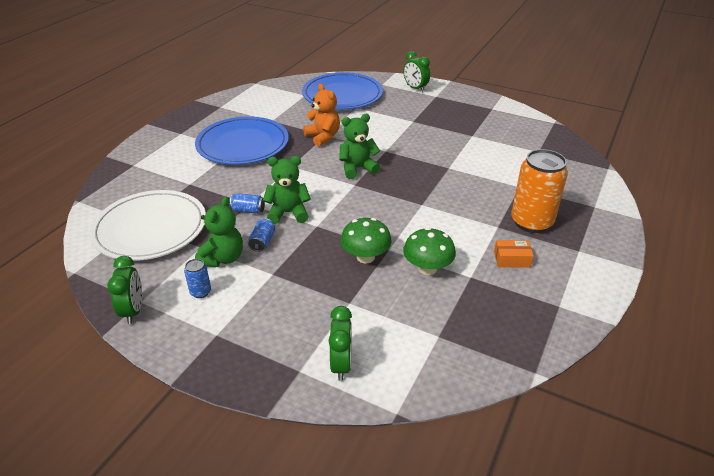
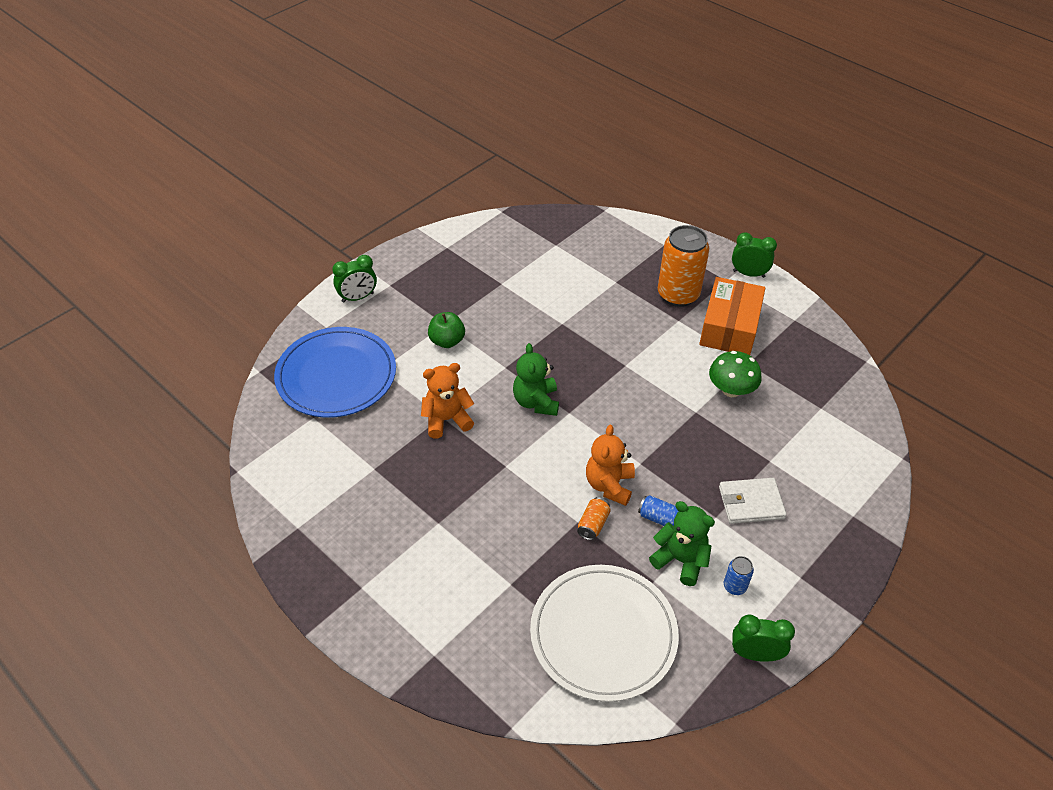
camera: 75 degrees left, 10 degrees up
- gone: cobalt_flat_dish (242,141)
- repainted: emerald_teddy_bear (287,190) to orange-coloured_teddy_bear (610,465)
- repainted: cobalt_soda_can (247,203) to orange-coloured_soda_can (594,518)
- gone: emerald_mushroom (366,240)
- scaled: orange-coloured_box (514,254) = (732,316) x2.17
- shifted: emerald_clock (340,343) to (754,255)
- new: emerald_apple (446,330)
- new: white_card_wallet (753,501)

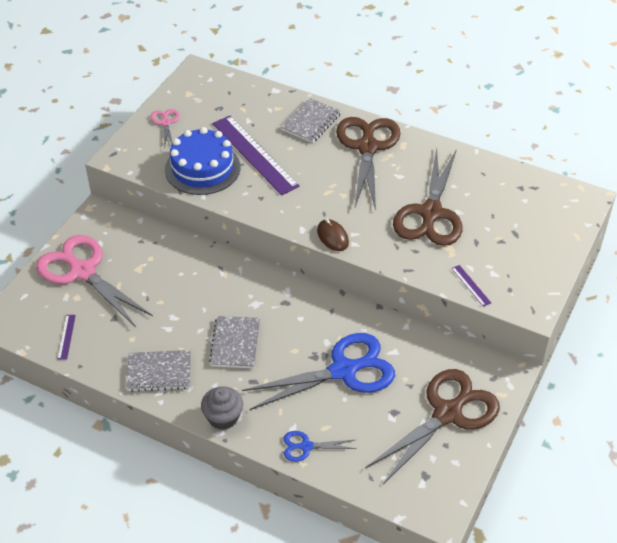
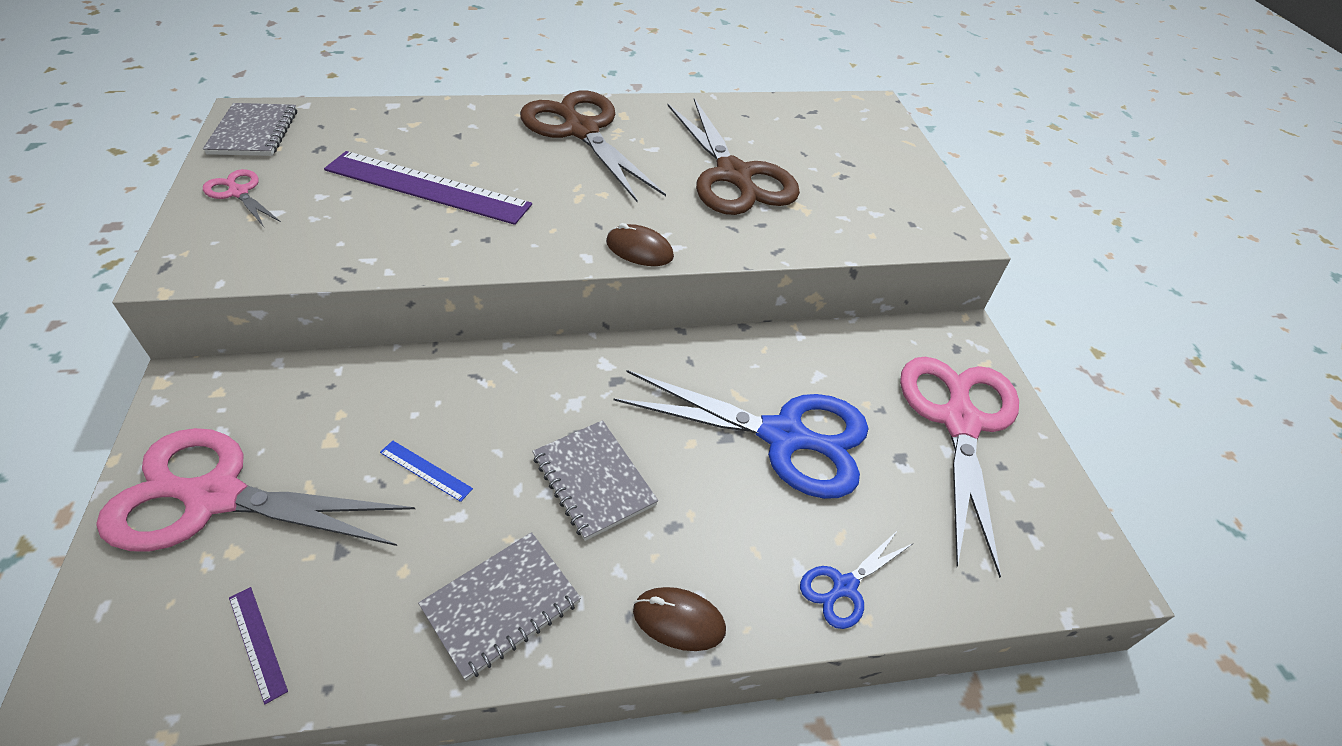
camera: 40 degrees left, 0 degrees up
- shifted: gray_exercise_book (311,120) to (250,129)
- gone: cobalt_layer_cake (202,161)
- gone: violet_straightedge (471,286)
- rotated: cobalt_pair_of_scissors (318,371) = (740,434) 75 degrees clockwise
- repainted: brown_pair_of_scissors (432,426) to rosy_pair_of_scissors (959,467)
- swapped: gray_fairy_cake (222,408) to brown_PC_mouse (679,619)
- new: cobalt_straightedge (426,471)

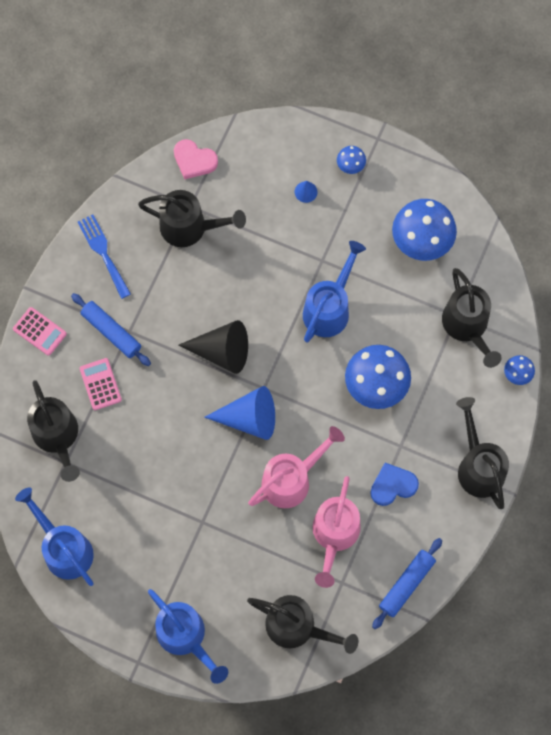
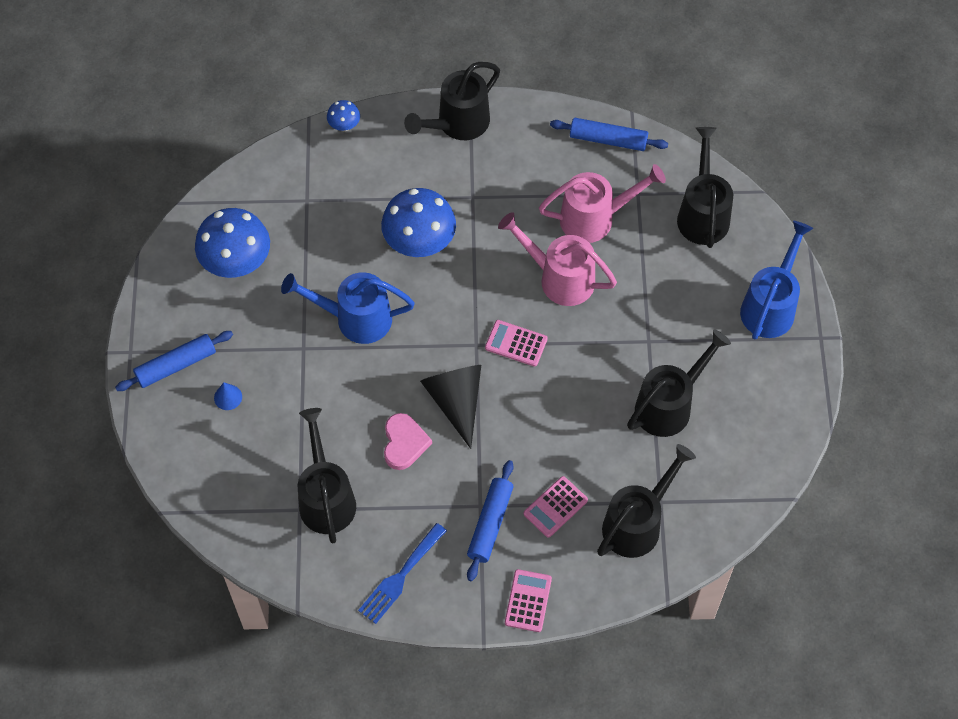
camera: 115 degrees left, 10 degrees down
- shifted: rosy_heart_shape (196,159) to (408,441)
- swapped: cobalt_mushroom (351,160) to cobalt_dough_roller (174,361)
- shifted: jet-black_sprinkling_can (472,318) to (679,383)
- swapped: cobalt_solid_cone (239,413) to rosy_pocket_calculator (516,343)
- gone: cobalt_heart_shape (394,484)
- gone: cobalt_sprinkling_can (54,536)

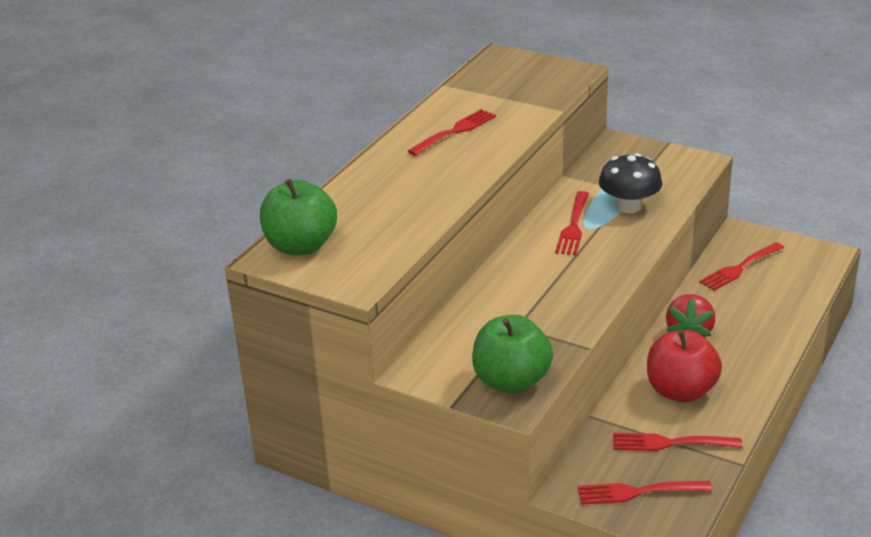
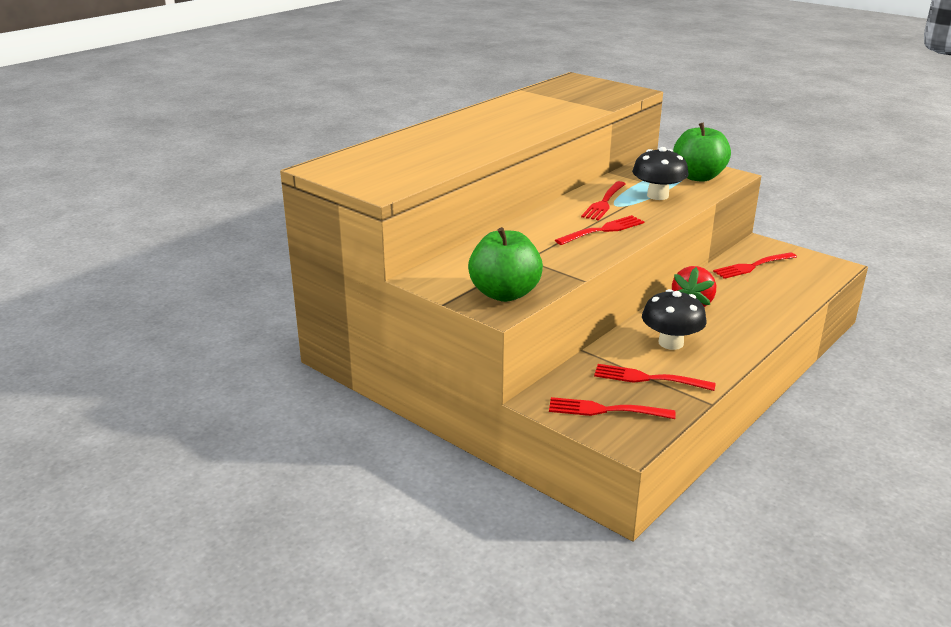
camera: 10 degrees right, 5 degrees down
- shifted: crimson_table_fork (452,132) to (600,230)
- shifted: emerald_apple (298,217) to (702,152)
- swapped: crimson_apple (684,366) to jet-black_mushroom (674,319)

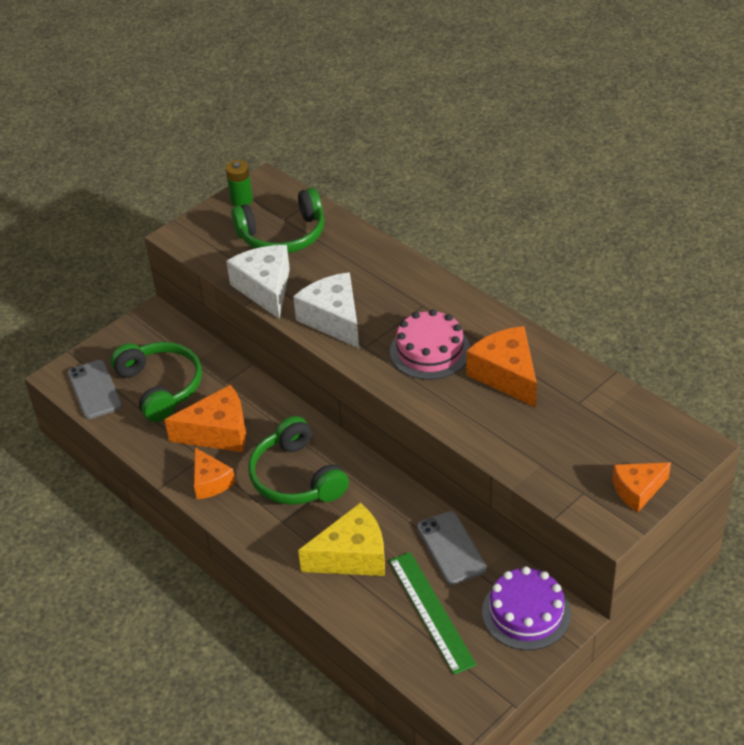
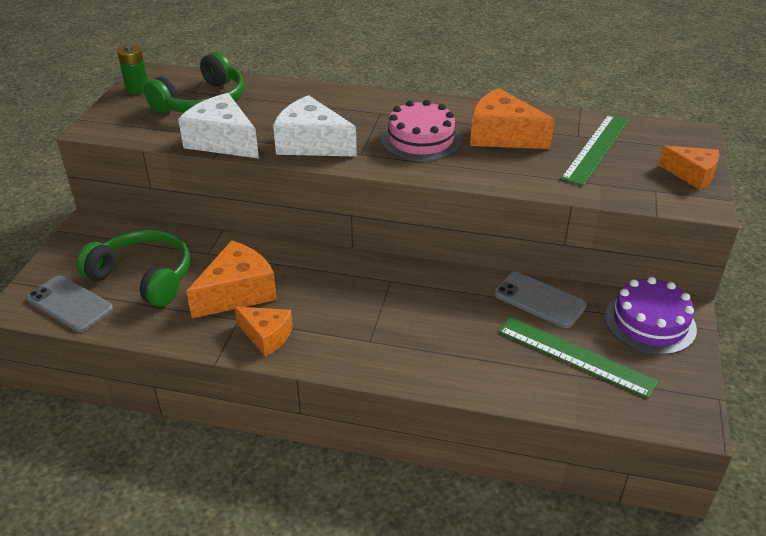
camera: 35 degrees left, 5 degrees down
- gone: emerald_over-ear_headphones (298,460)
- rotated: orange-coloured_cheese (641,487) = (688,168) 90 degrees counterclockwise
- gone: bright_yellow_cheese (341,539)
- new: emerald_straightedge (595,150)

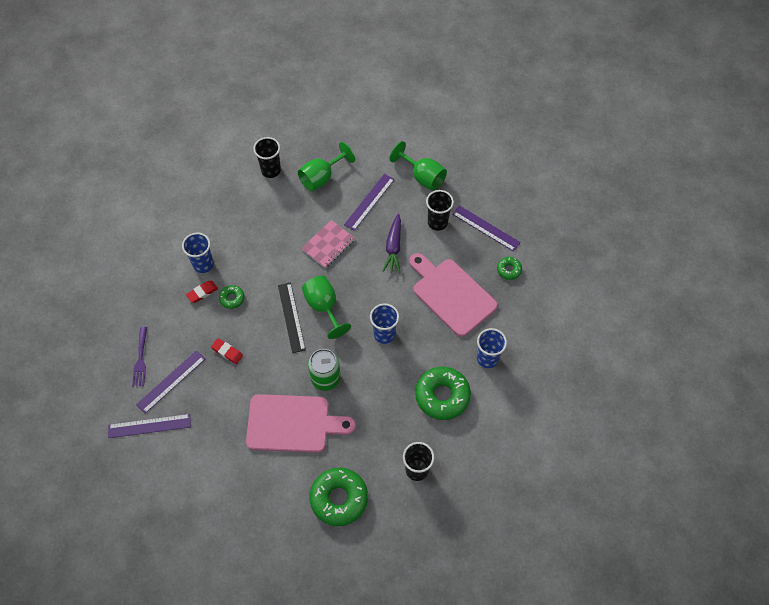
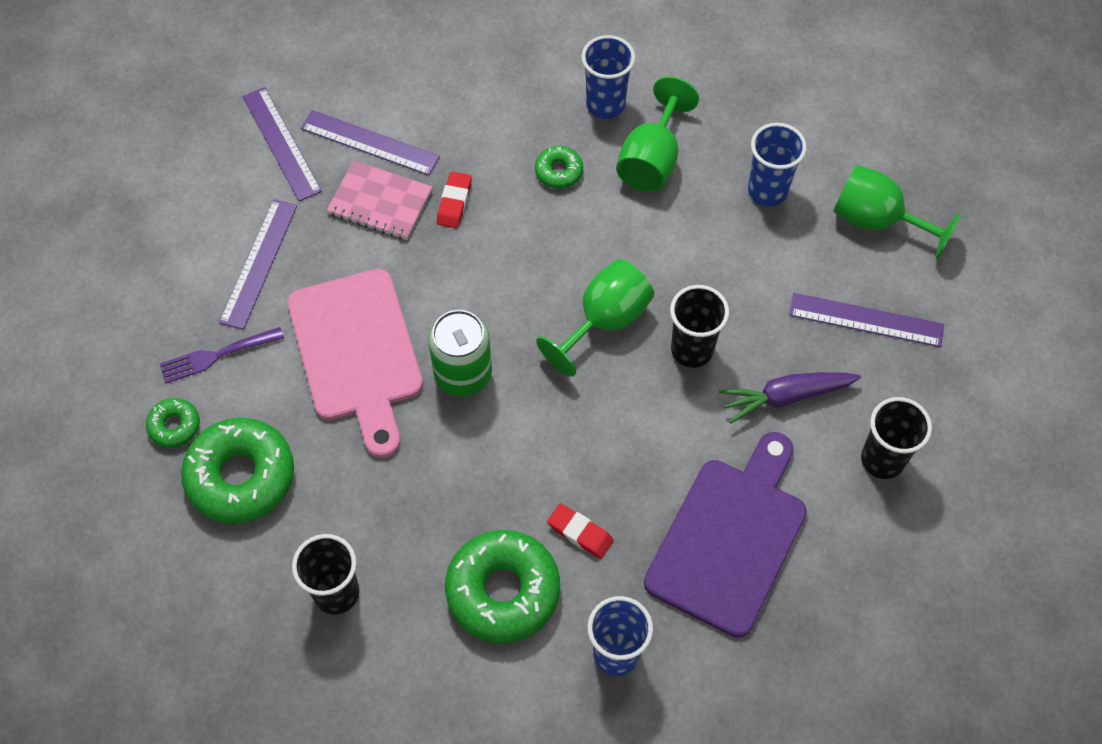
camera: 70 degrees right, 0 degrees up
- shifted: jet-black_tumbler (267,157) to (699,326)
- shifted: emerald_wine_glass (418,166) to (657,134)
- shifted: violet_straightedge (487,228) to (258,264)
- shifted: rosy_exercise_book (328,244) to (379,200)
- repainted: rosy_bread_board (453,295) to violet_bread_board (725,535)
- shifted: emerald_glazed_donut (509,268) to (173,423)
- shifted: crimson_gum_eraser (202,292) to (580,531)
- gone: jet-black_straightedge (292,317)
- shifted: cobalt_tumbler (384,324) to (777,164)
- shifted: violet_table_fork (139,356) to (222,355)

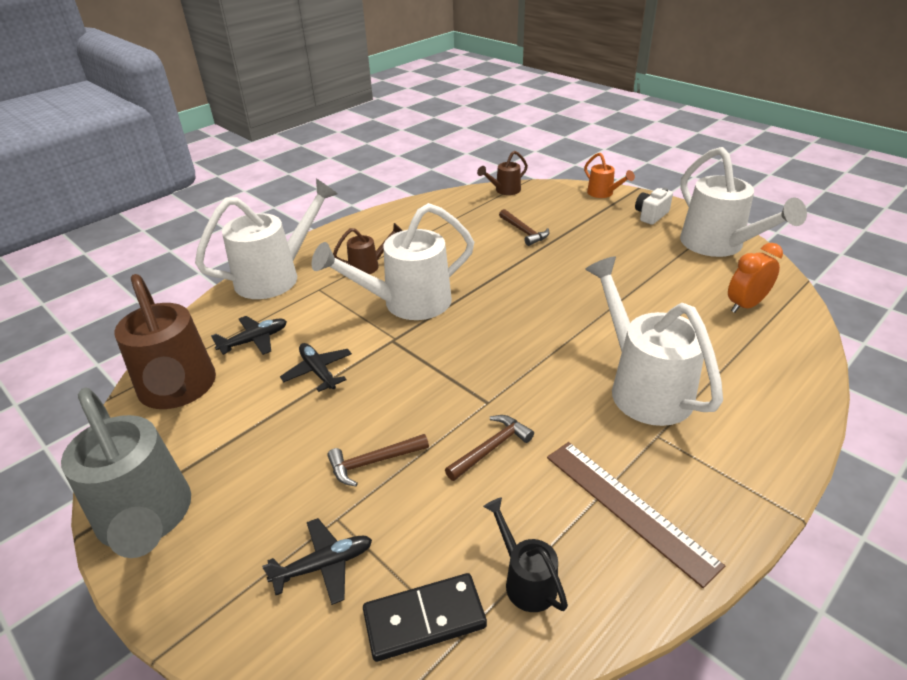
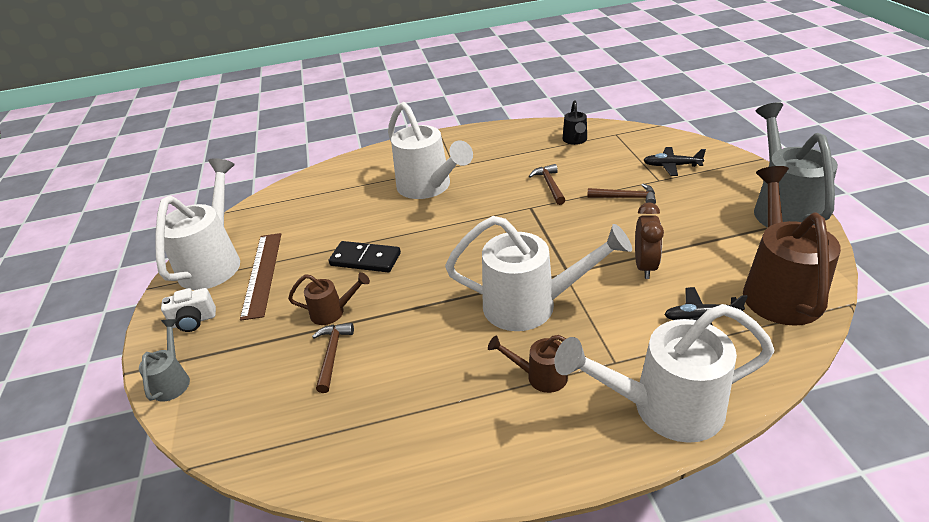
camera: 145 degrees left, 0 degrees up
- shifted: brown_sprinkling_can (502,173) to (329,298)
- repainted: orange-coloured_sprinkling_can (609,175) to gray_sprinkling_can (164,360)
- gone: orange-coloured_clock (755,278)
- rotated: white_sprinkling_can (654,341) = (430,150) 45 degrees counterclockwise
- swapped: jet-black_aeroplane (316,367) to brown_clock (649,240)
- rotated: brown_claw_hammer (489,448) = (547,184) 90 degrees clockwise
- shifted: brown_straightedge (636,515) to (260,277)
- shifted: jet-black_domino (425,617) to (365,256)

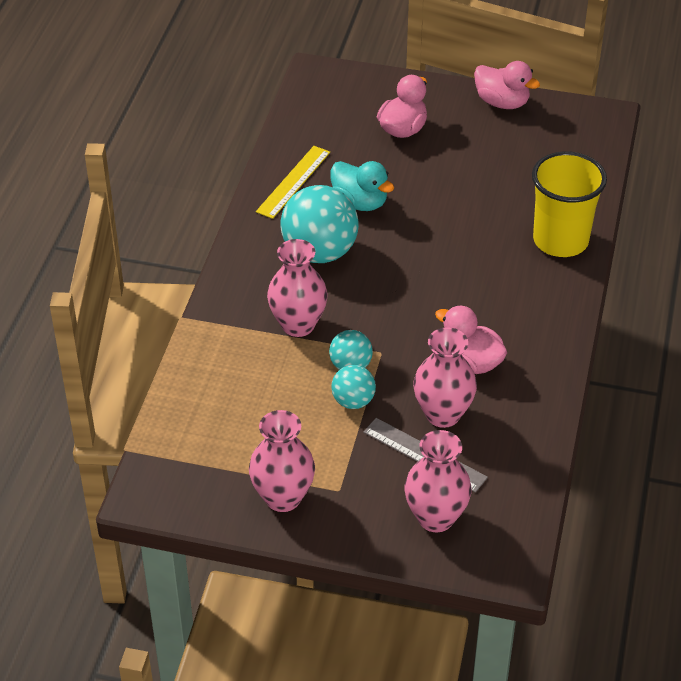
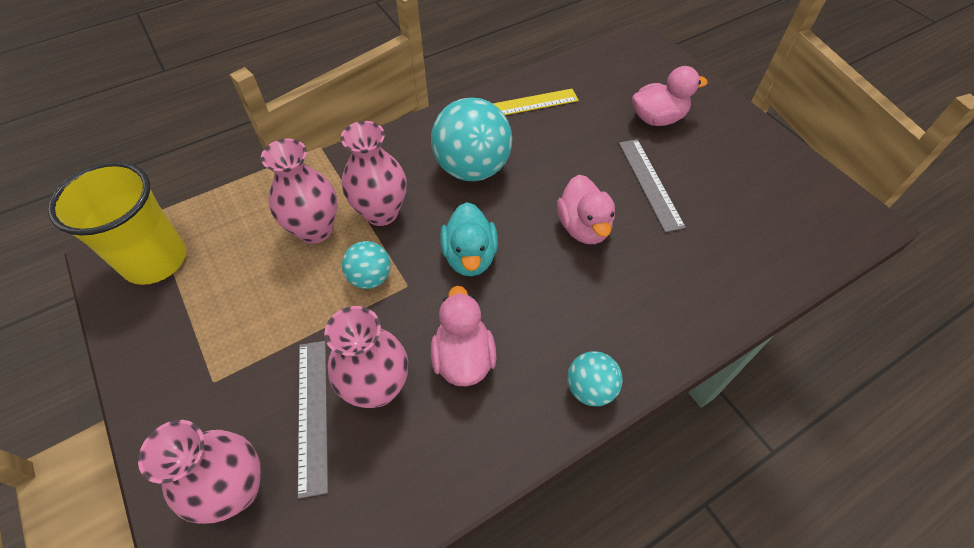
camera: 45 degrees right, 10 degrees up
- shifted: rosy_rubber_duck (507,85) to (586,209)
- shifted: bright_yellow_tumbler (569,204) to (117,223)
- shifted: turquoise_rubber_duck (362,186) to (469,239)
- shifted: turquoise_sphere (353,387) to (595,378)
- shifted: rosy_tall_vase (282,461) to (299,191)
- new: gray_straightedge (652,185)

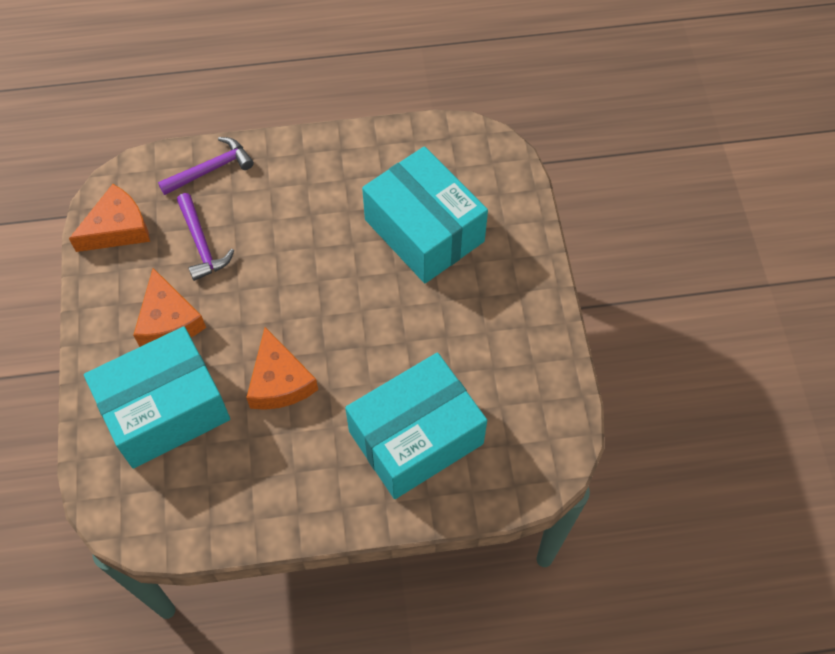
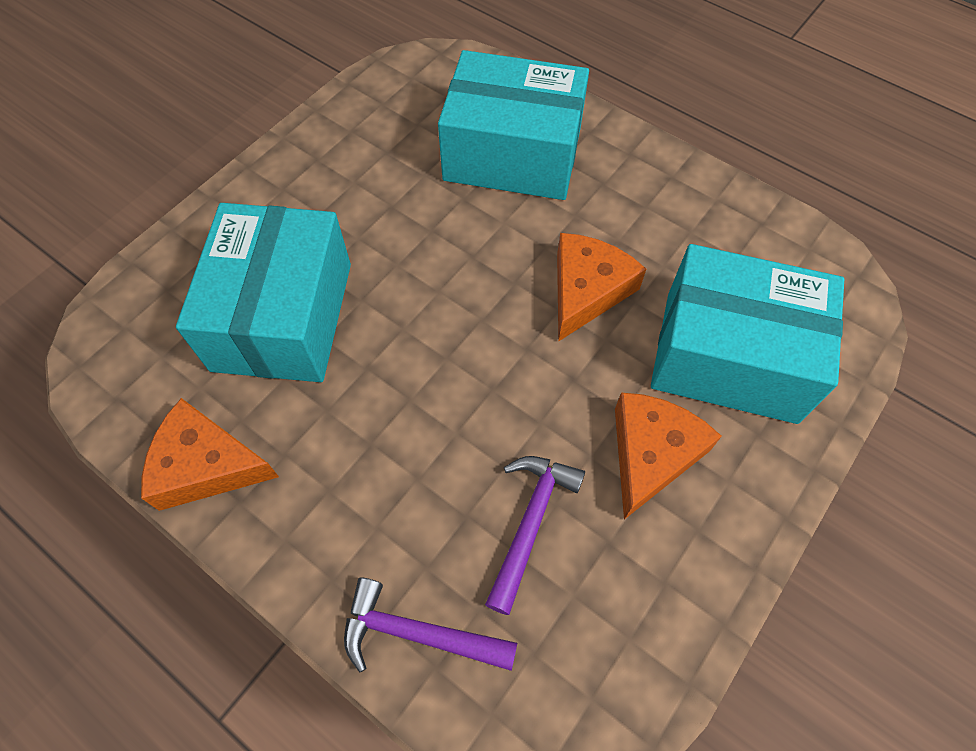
camera: 135 degrees left, 0 degrees up
- shifted: orange-coloured_cheese (109,218) to (210,454)

